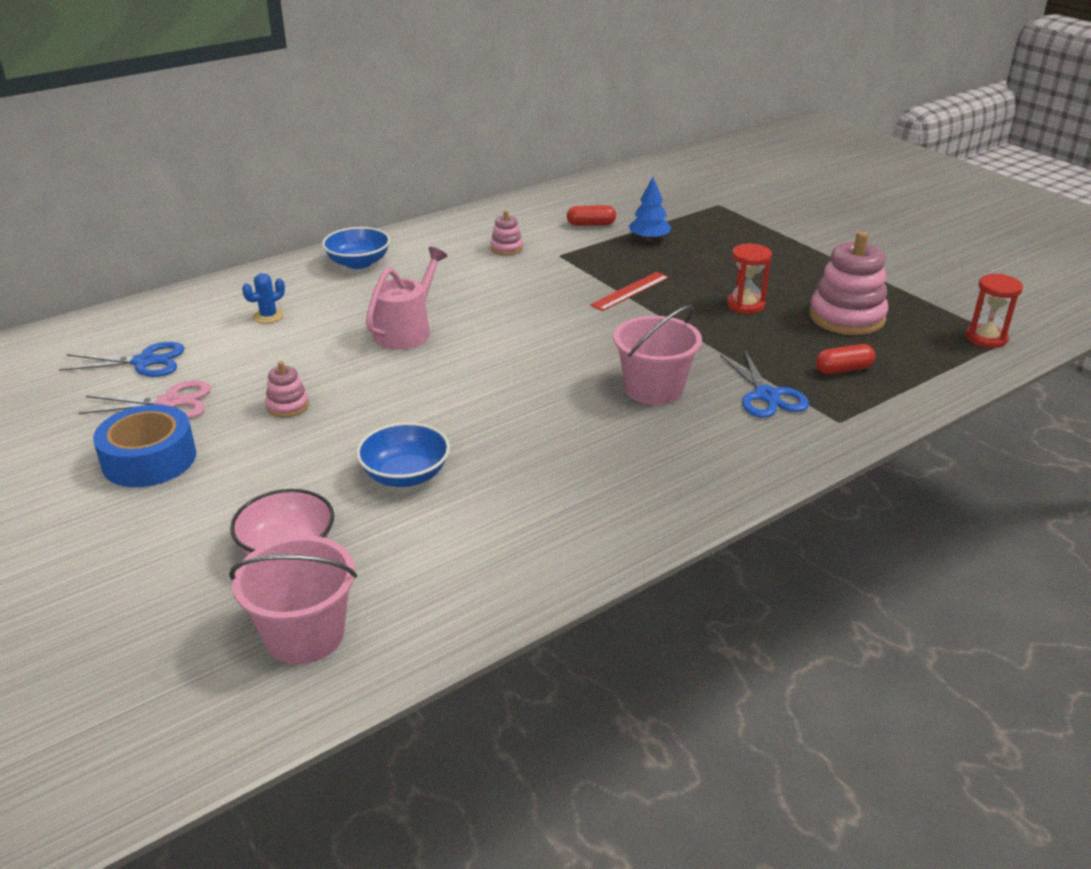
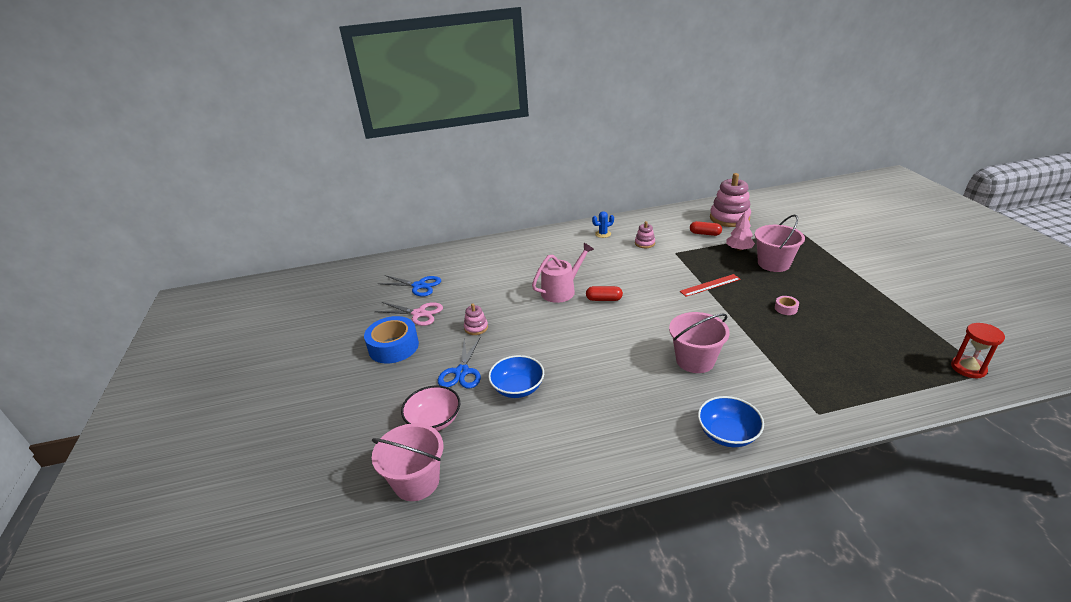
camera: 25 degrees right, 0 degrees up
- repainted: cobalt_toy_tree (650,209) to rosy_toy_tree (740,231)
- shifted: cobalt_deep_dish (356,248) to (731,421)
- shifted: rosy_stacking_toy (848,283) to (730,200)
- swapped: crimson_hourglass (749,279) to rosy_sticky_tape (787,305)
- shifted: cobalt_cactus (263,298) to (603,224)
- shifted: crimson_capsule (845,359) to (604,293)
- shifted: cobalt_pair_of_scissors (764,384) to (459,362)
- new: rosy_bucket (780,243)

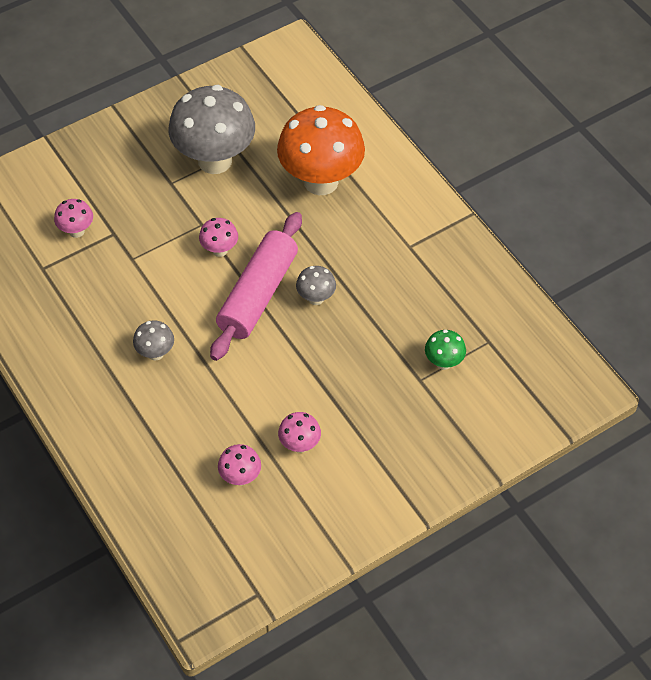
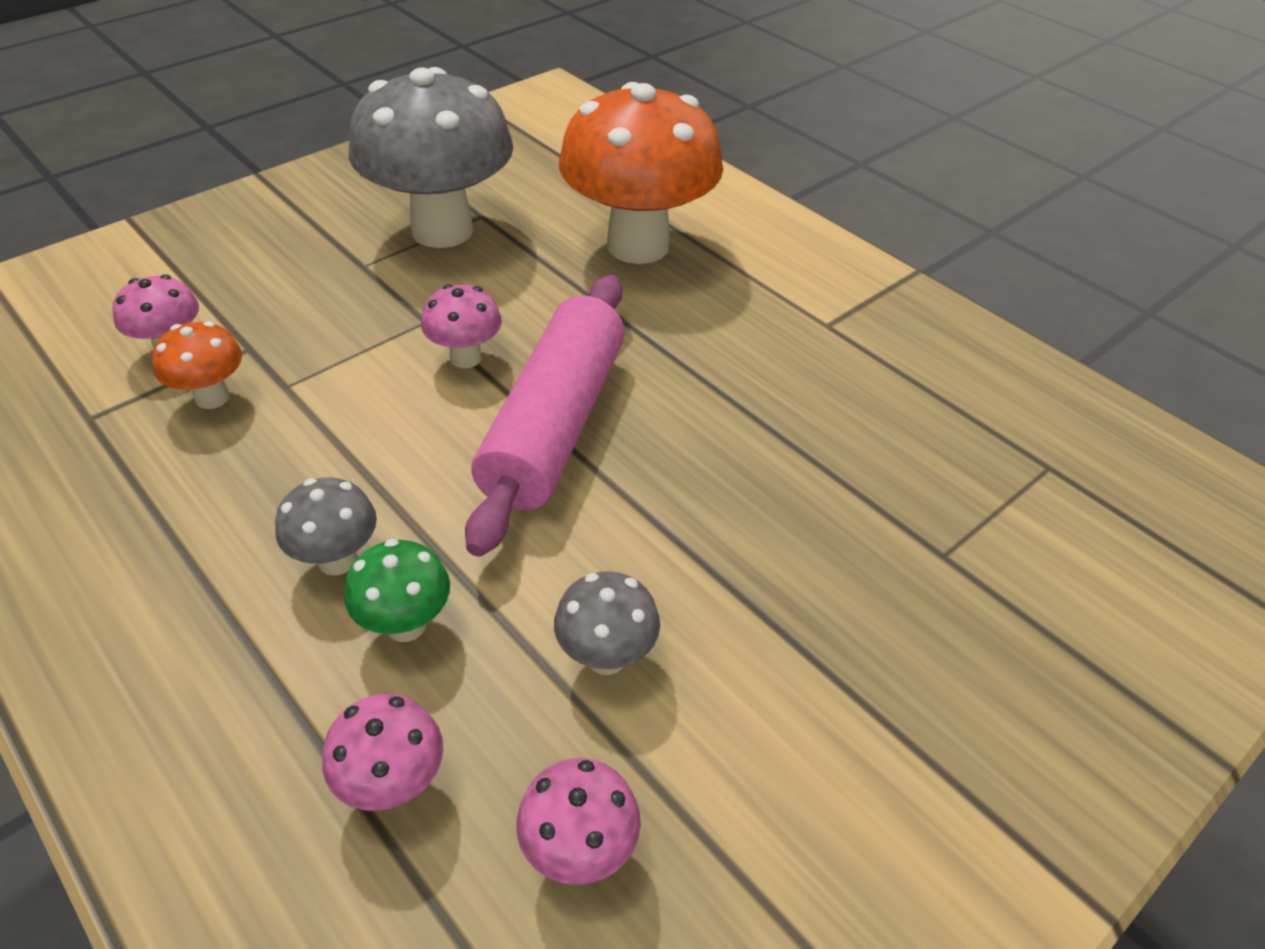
camera: 10 degrees left, 10 degrees down
- shifted: gray_mushroom (316,285) to (607,623)
- shifted: emerald_mushroom (445,350) to (397,590)
- shifted: rosy_mushroom (299,432) to (382,752)
- new: orange-coloured_mushroom (197,365)

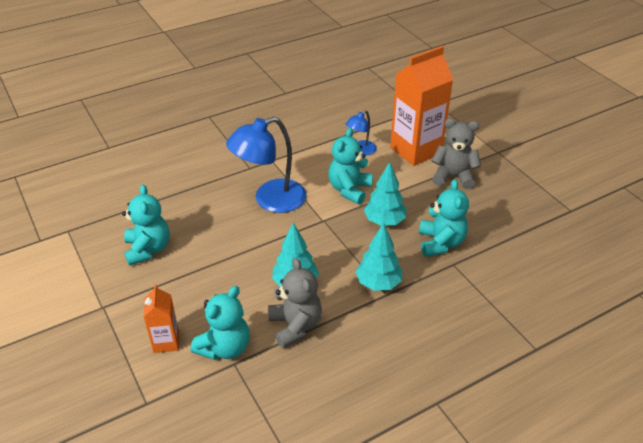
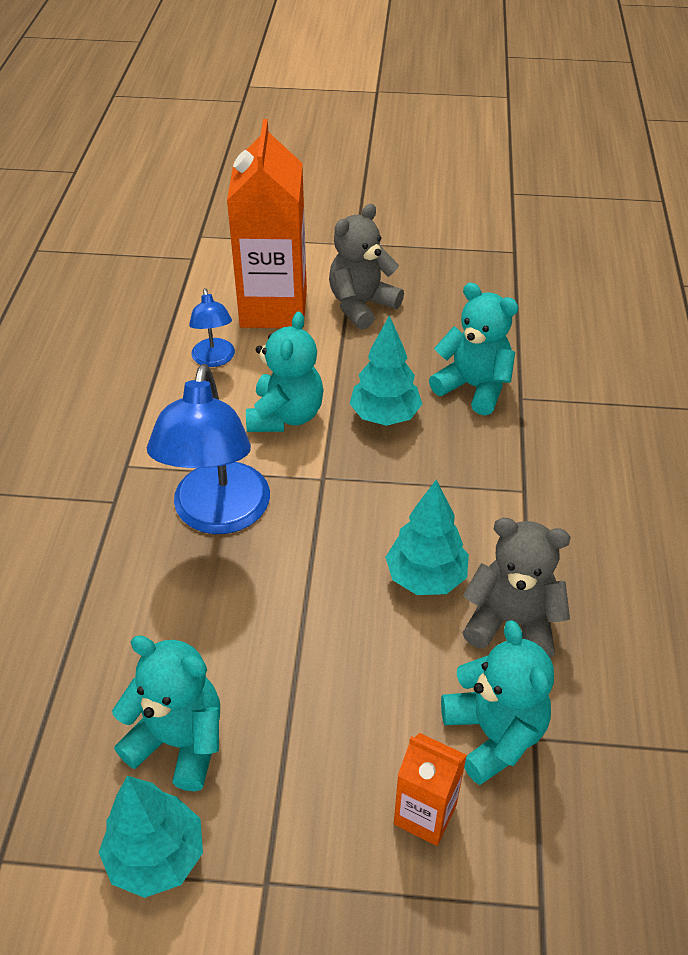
camera: 55 degrees left, 5 degrees up
- rotated: turquoise_teddy_bear (350,166) = (285,372) 135 degrees counterclockwise
- shifted: turquoise_toy_tree (379,257) to (151,837)

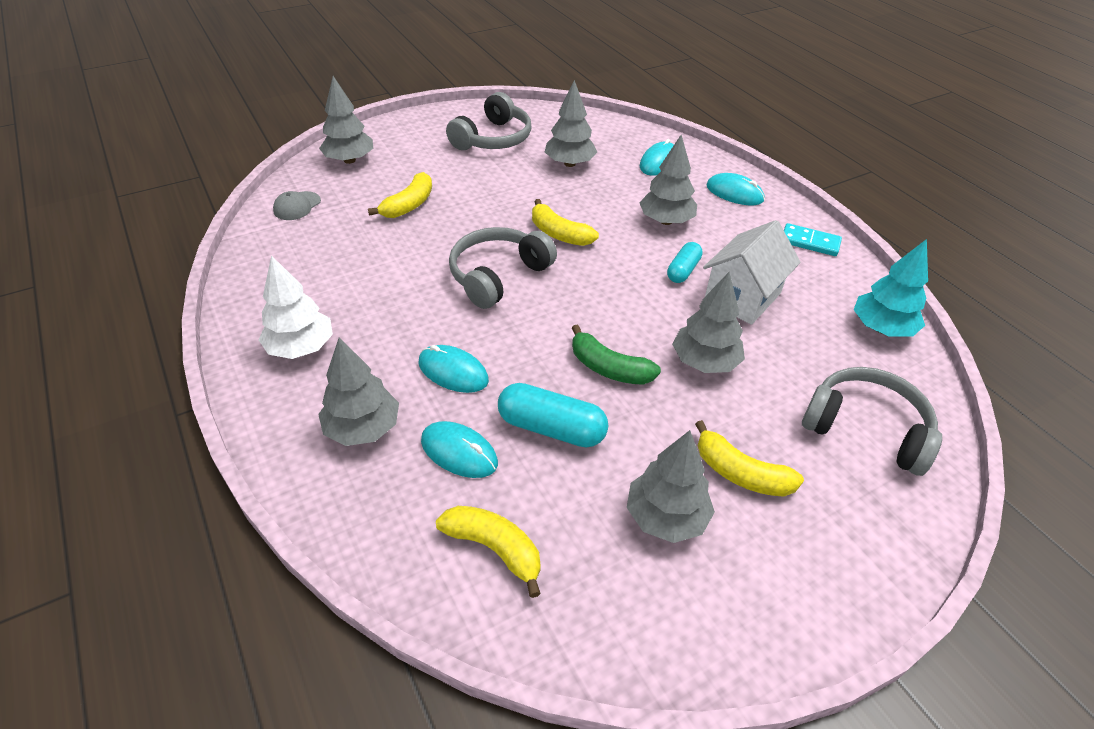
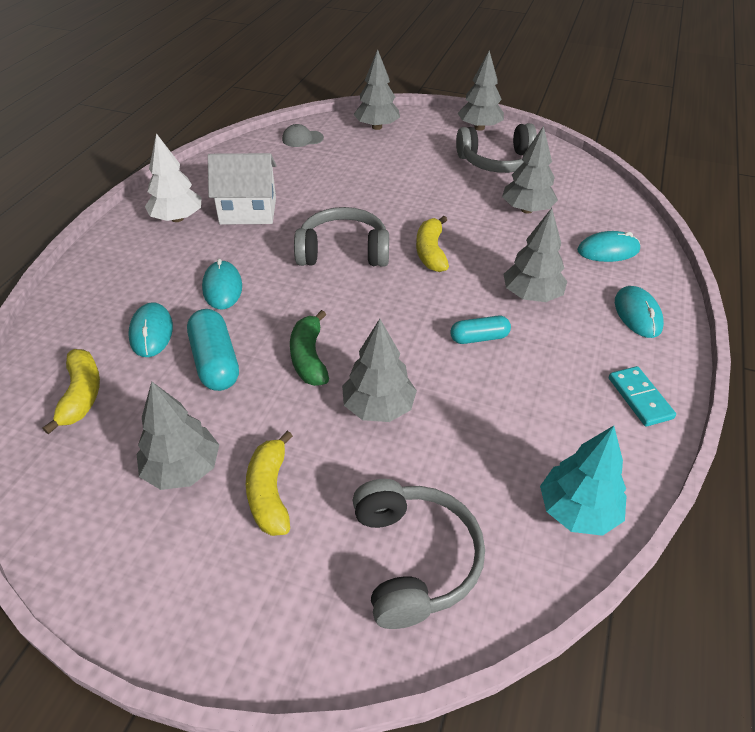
camera: 50 degrees right, 0 degrees up
- gone: bright_yellow_banana_fruit (400,195)
- shifted: white_house (752,272) to (242,189)
- shifted: gray_toy_tree (358,392) to (481,90)

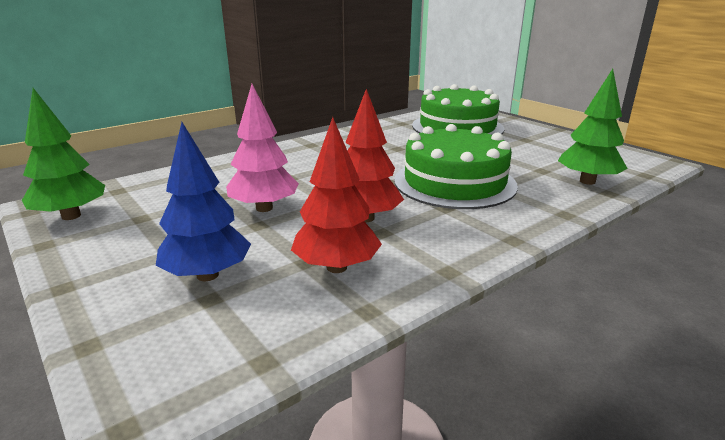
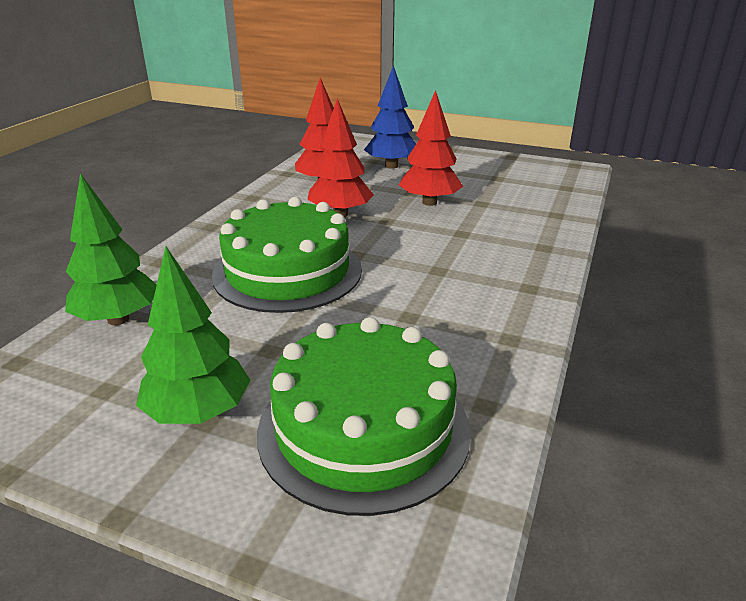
camera: 150 degrees right, 5 degrees up
- repainted: rosy_toy_tree (262,148) to crimson_toy_tree (431,148)
- shifted: emerald_toy_tree (63,154) to (193,335)

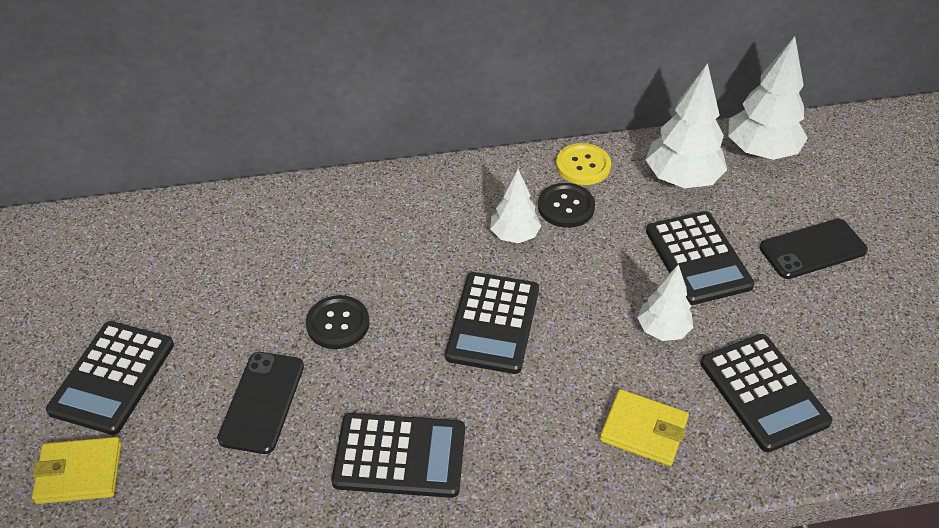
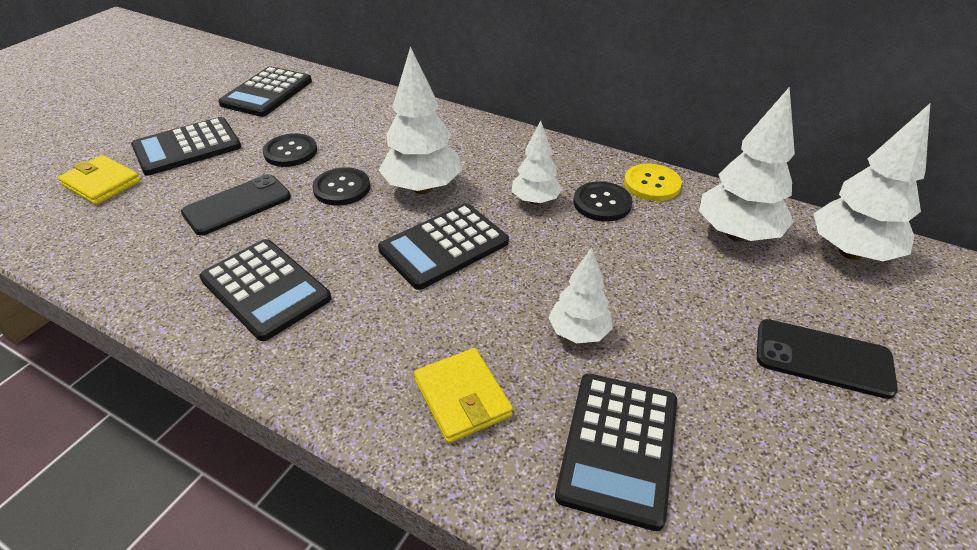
camera: 40 degrees right, 5 degrees down
- shifted: jet-black_pocket_calculator (700,258) to (265,91)
- new: white_toy_tree (420,120)
- new: jet-black_shirt_button (290,150)

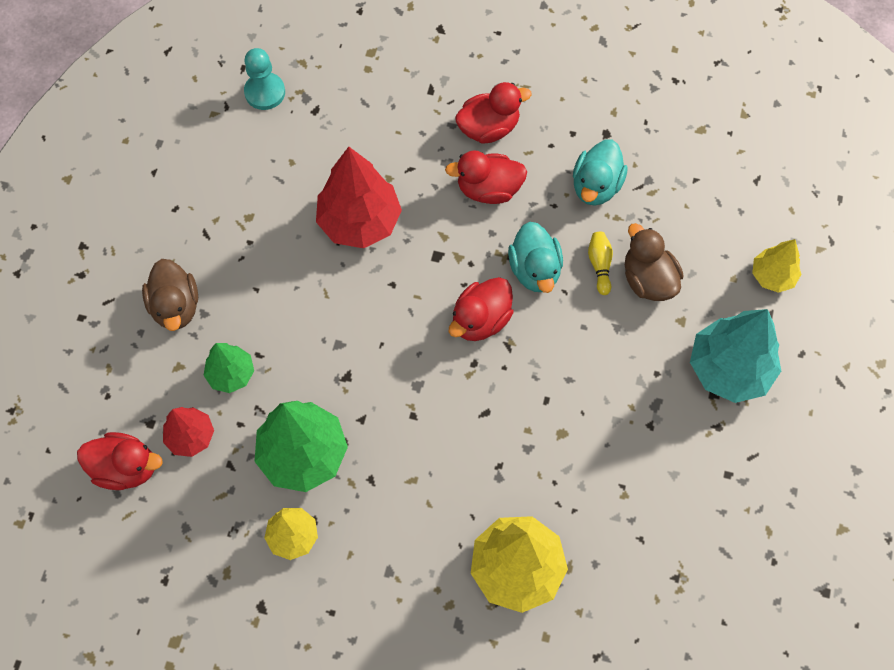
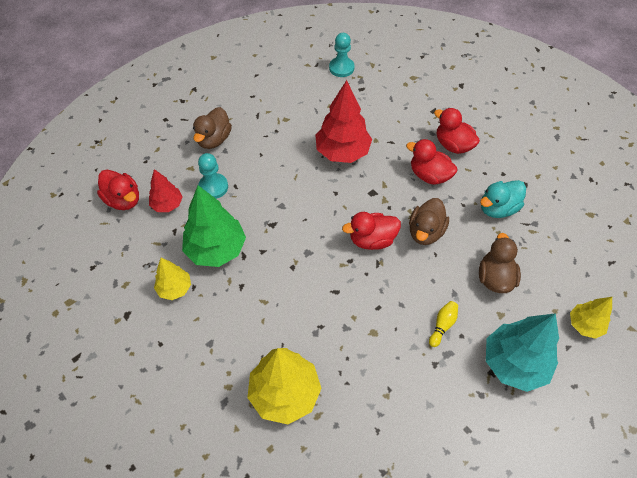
camera: 35 degrees right, 10 degrees down
- rotated: crimson_rubber_duck (493,113) = (457,131) 150 degrees counterclockwise
- repainted: turquoise_rubber_duck (535,257) to brown_rubber_duck (429,221)
- shifted: bright_yellow_bowling_pin (600,263) to (443,324)
- swapped: emerald_toy_tree (228,368) to turquoise_chess_pawn (213,176)

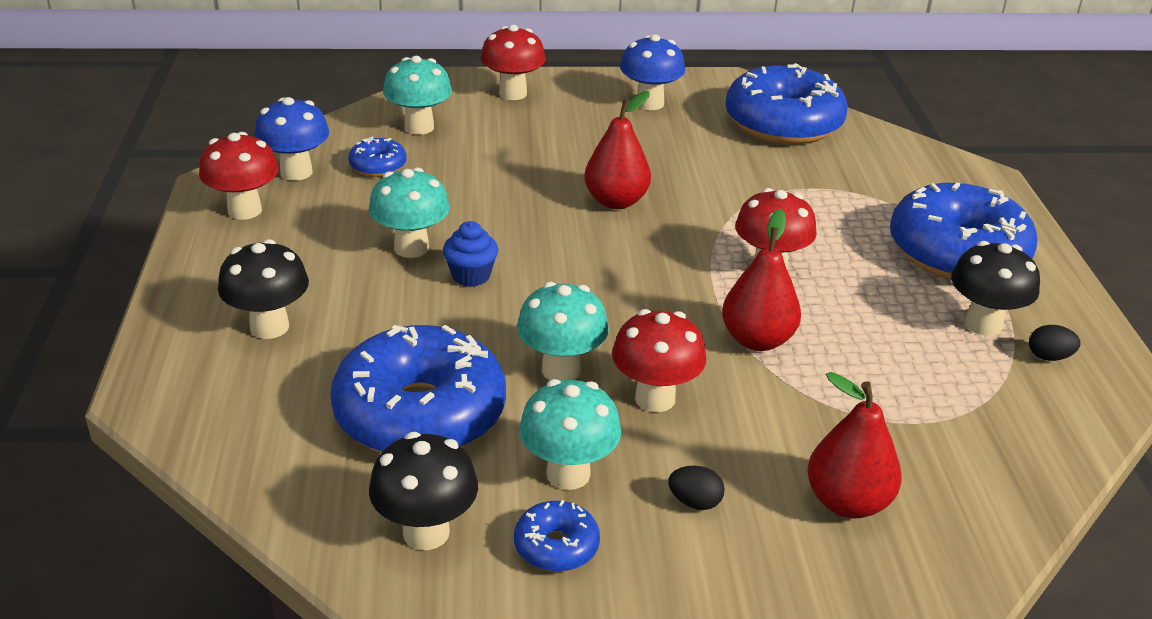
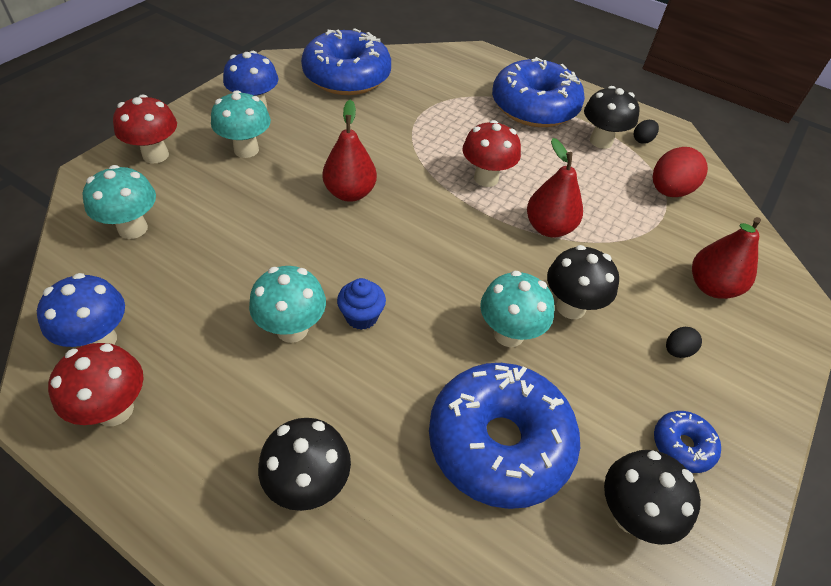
camera: 55 degrees left, 15 degrees up
- gone: cobalt_glazed_donut (377,156)
- repainted: crimson_mushroom (659,360) to jet-black_mushroom (583,282)
- shifted: turquoise_mushroom (570,434) to (241,124)
- new: crimson_egg_shape (680,172)

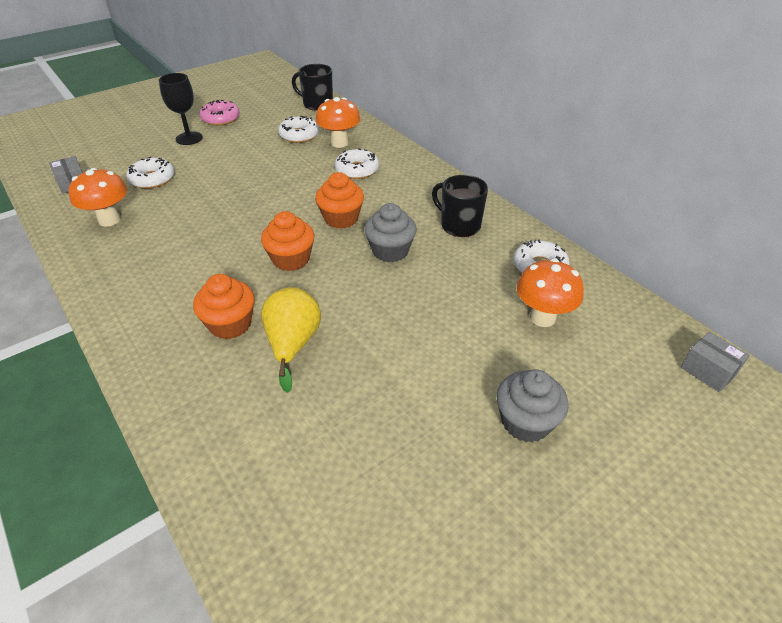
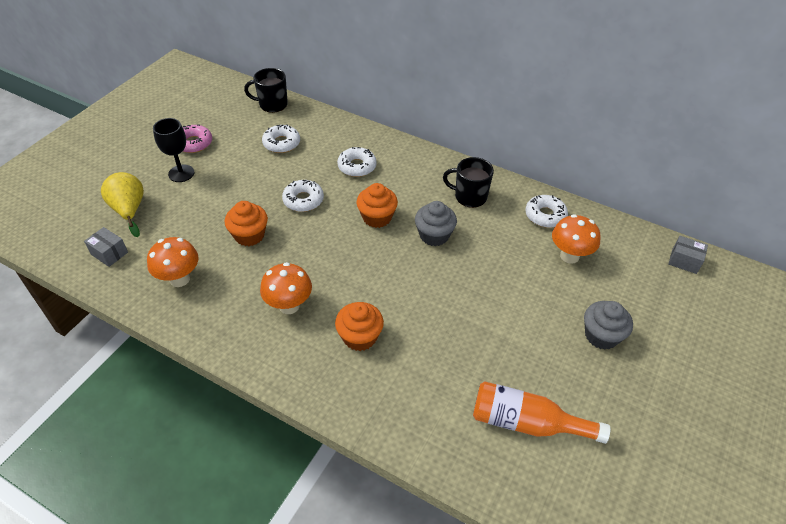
camera: 25 degrees left, 5 degrees up
- shifted: orange-coloured_mushroom (338,122) to (286,288)
- shifted: white_glazed_donut (150,173) to (303,196)
- shifted: orange-coloured_fairy_cake (287,241) to (246,223)
- shifted: bright_yellow_pear (291,340) to (122,204)
- new: orange-coloured_flask (542,412)

